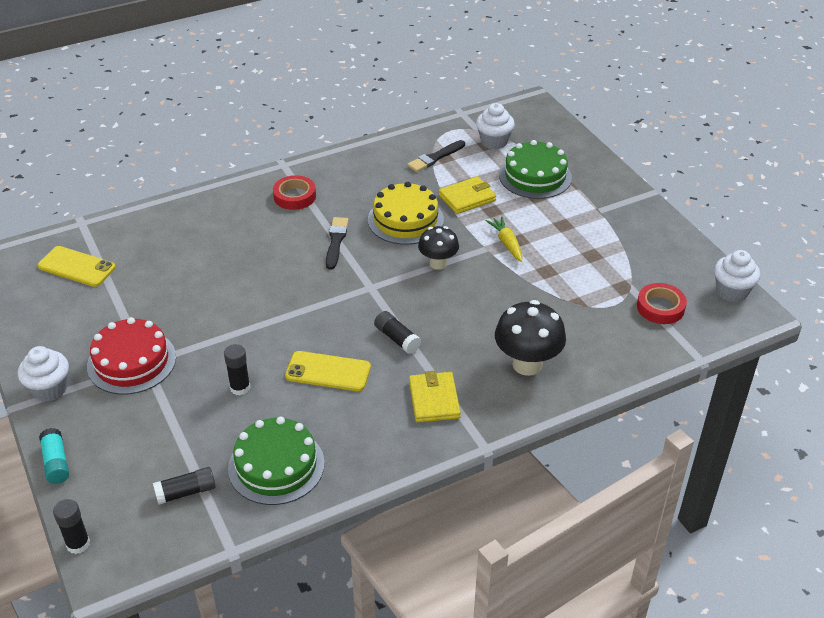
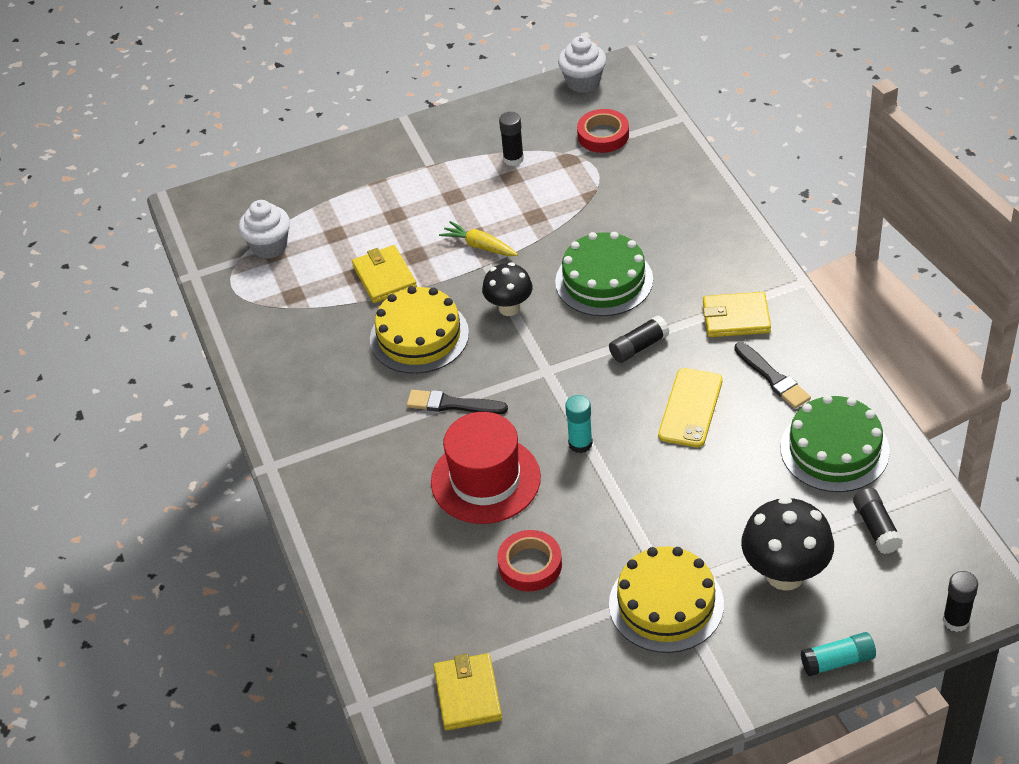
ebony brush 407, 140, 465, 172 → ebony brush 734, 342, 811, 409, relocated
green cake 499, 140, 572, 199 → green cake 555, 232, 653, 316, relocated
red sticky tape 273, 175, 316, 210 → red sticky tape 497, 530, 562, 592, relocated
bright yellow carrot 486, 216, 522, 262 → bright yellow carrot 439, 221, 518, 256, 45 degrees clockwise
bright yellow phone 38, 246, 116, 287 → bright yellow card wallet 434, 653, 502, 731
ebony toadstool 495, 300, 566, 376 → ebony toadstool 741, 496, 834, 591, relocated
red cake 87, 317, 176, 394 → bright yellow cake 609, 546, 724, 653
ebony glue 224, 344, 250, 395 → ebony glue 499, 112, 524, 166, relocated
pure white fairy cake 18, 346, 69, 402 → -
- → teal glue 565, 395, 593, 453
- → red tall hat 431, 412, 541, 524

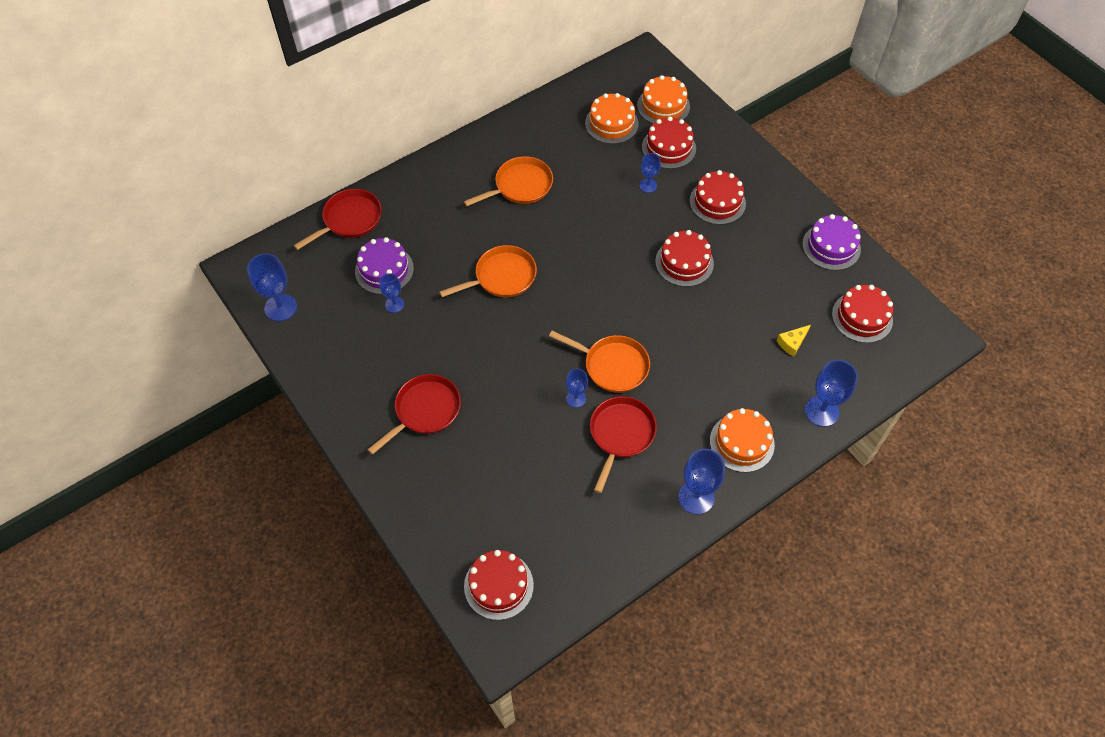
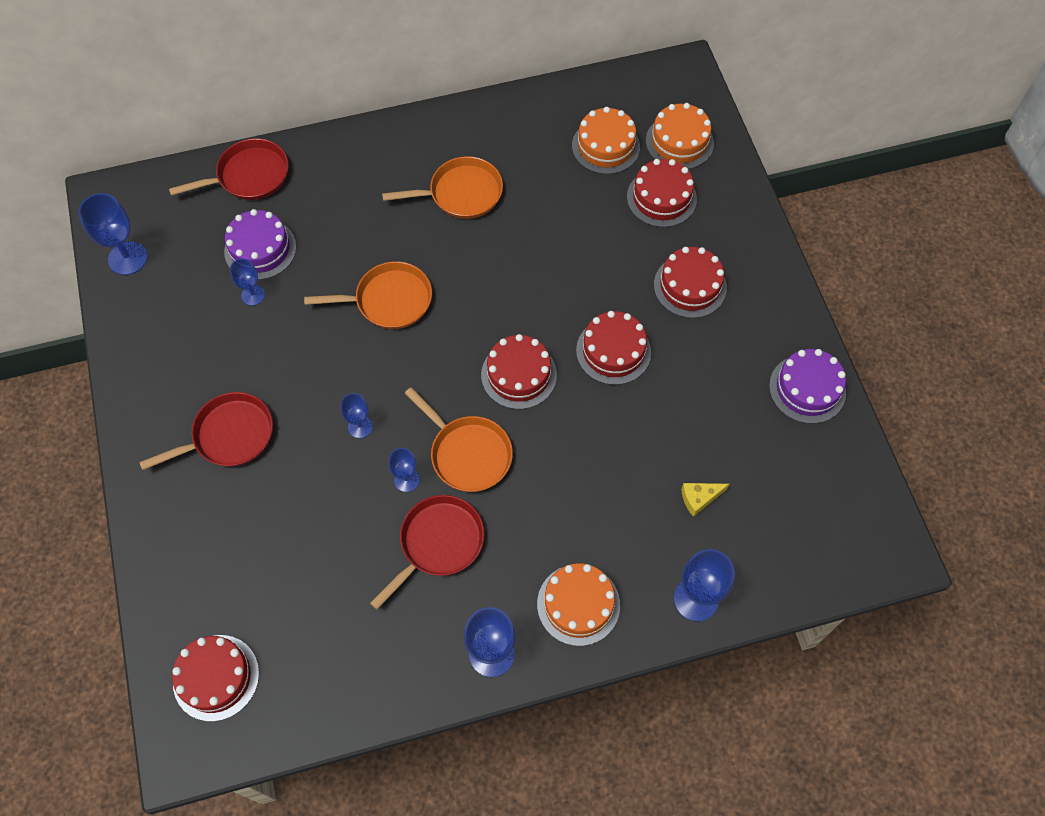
cobalt wine glass 639, 153, 661, 193 → cobalt wine glass 340, 393, 373, 438, relocated
red cake 832, 285, 893, 343 → red cake 481, 334, 557, 409, relocated

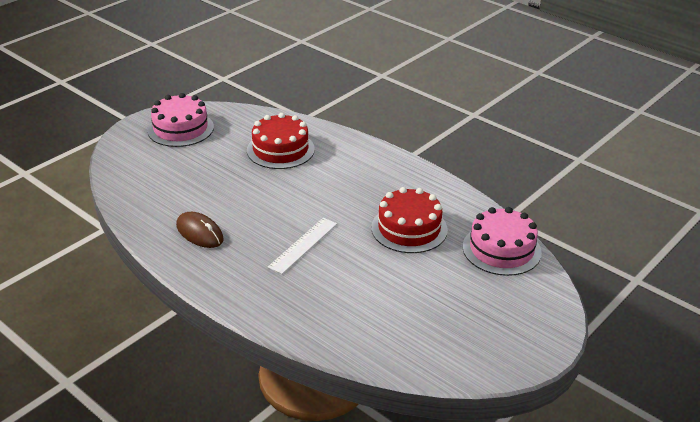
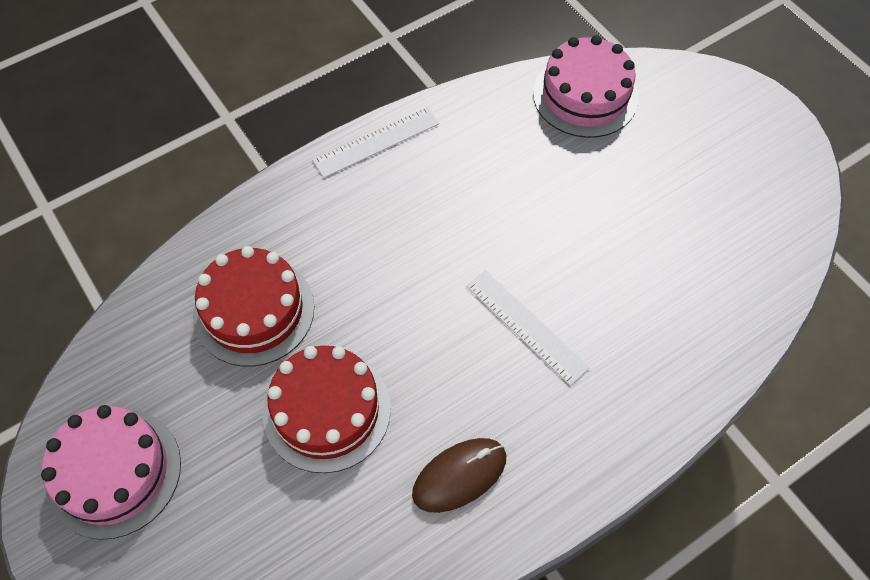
red cake 371, 187, 448, 253 → red cake 263, 345, 391, 473, relocated
- → pure white ruler 312, 107, 439, 178

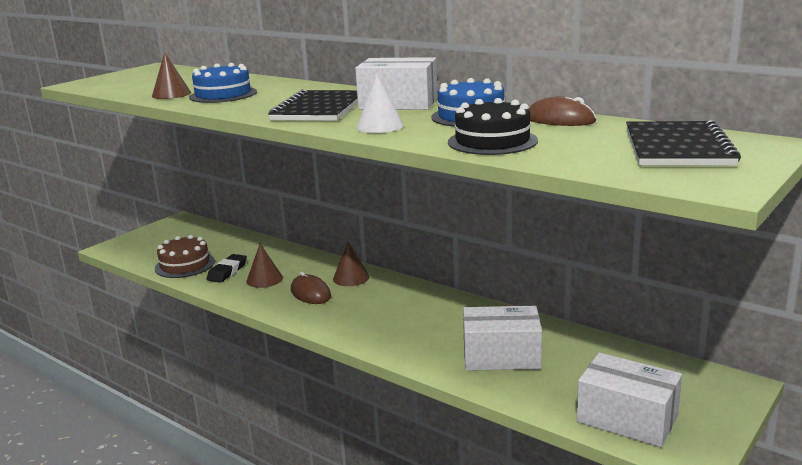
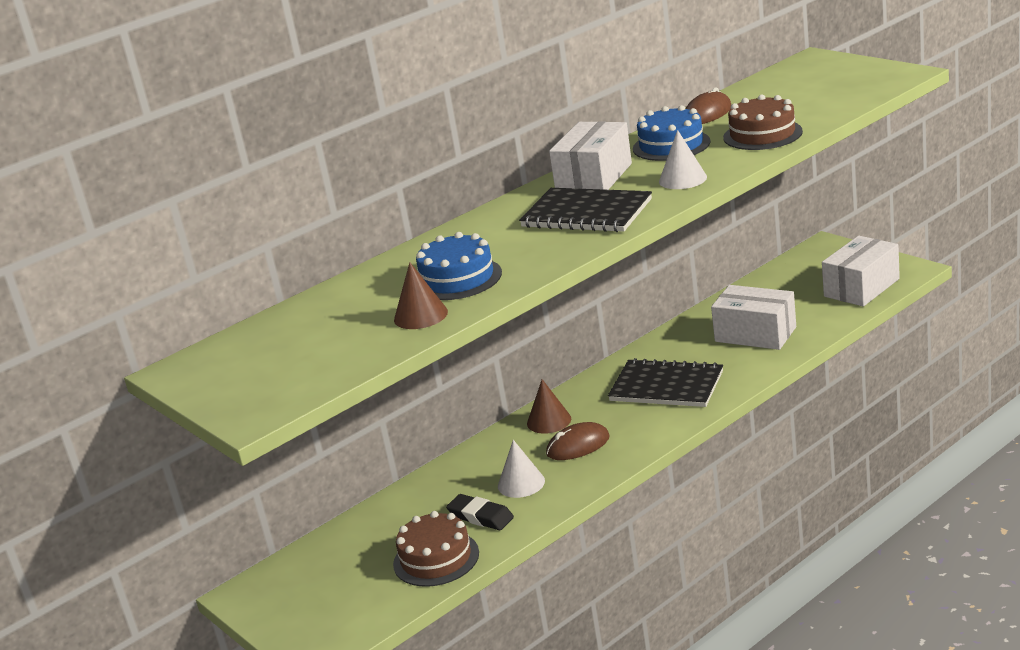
ebony cake 448, 98, 538, 155 → dark brown cake 723, 94, 803, 150
ebony notepad 626, 120, 741, 166 → ebony notepad 608, 358, 723, 407, relocated
dark brown cone shape 246, 244, 283, 288 → pure white cone shape 498, 440, 545, 498
pure white box 463, 306, 542, 371 → pure white box 711, 285, 796, 350, 75 degrees counterclockwise

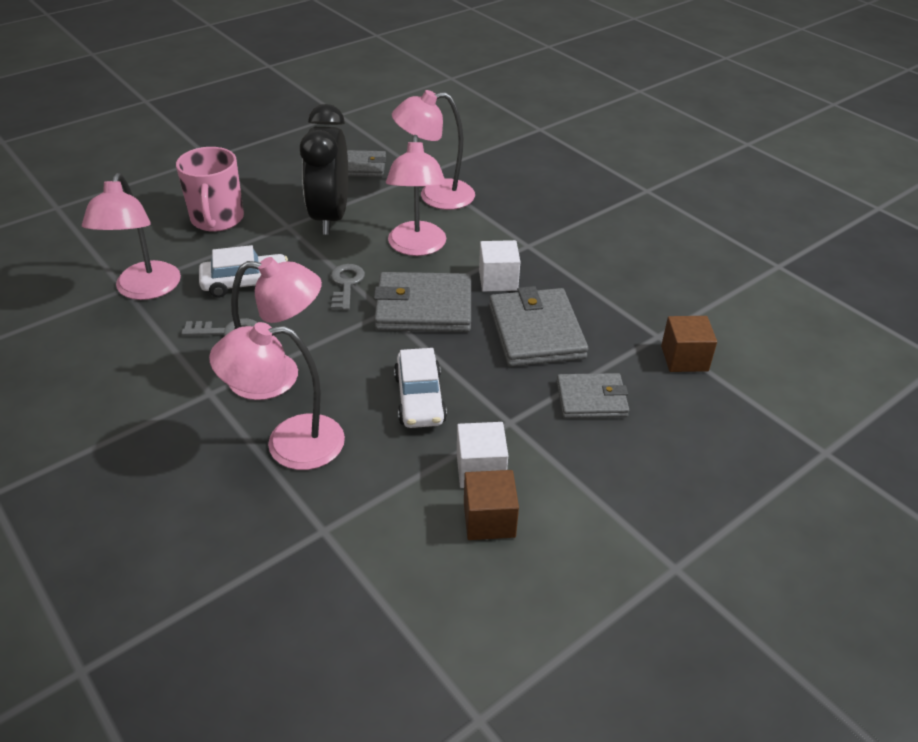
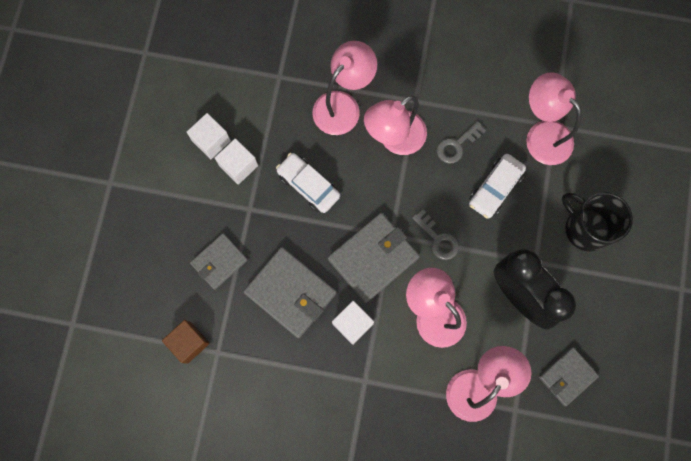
rose-pink mug 176, 147, 244, 232 → ebony mug 562, 192, 633, 251
dark brown cube 464, 470, 519, 540 → pure white cube 187, 113, 231, 159

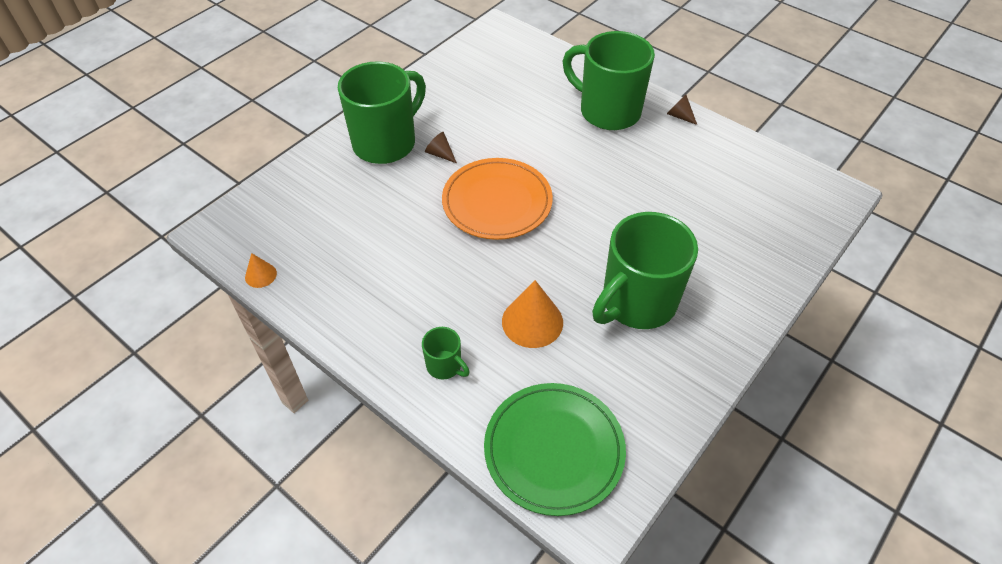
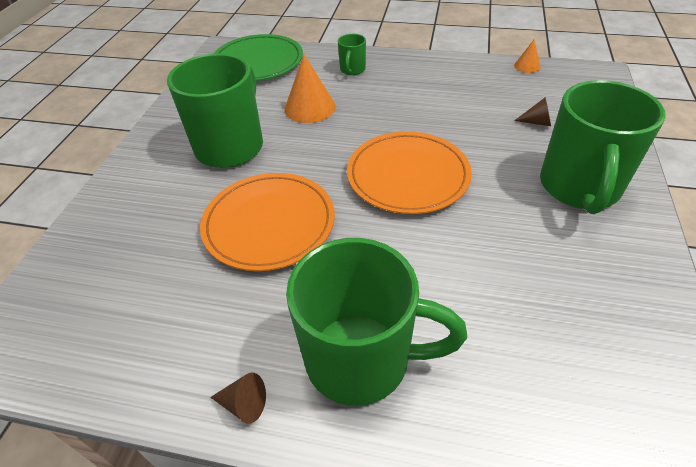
dark brown cone shape 425, 132, 457, 163 → dark brown cone shape 514, 97, 551, 126, relocated
green mug 422, 327, 470, 380 → green mug 338, 34, 366, 75, 90 degrees counterclockwise
- → bright orange dinner plate 200, 173, 335, 271

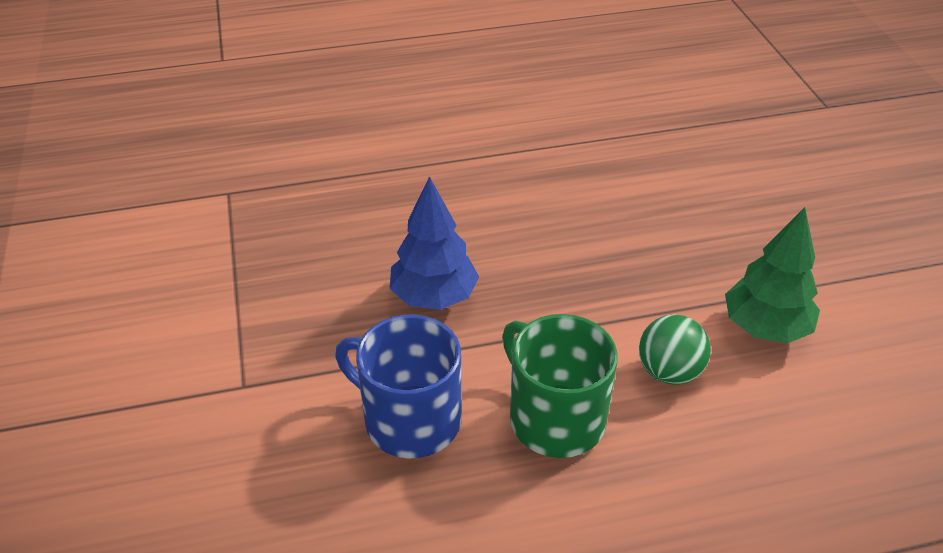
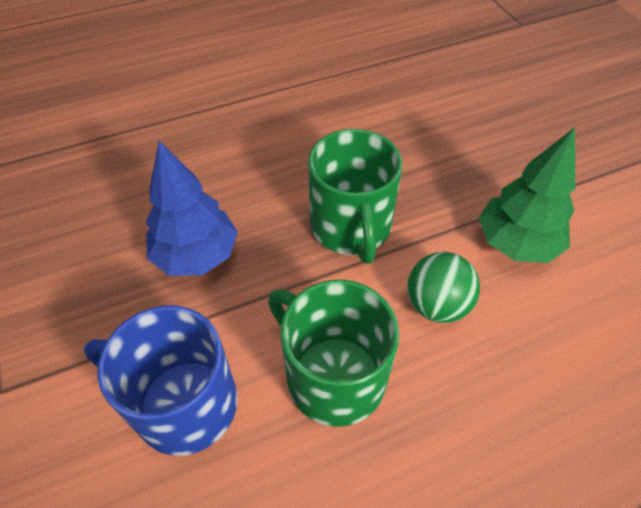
- → green mug 308, 129, 403, 264

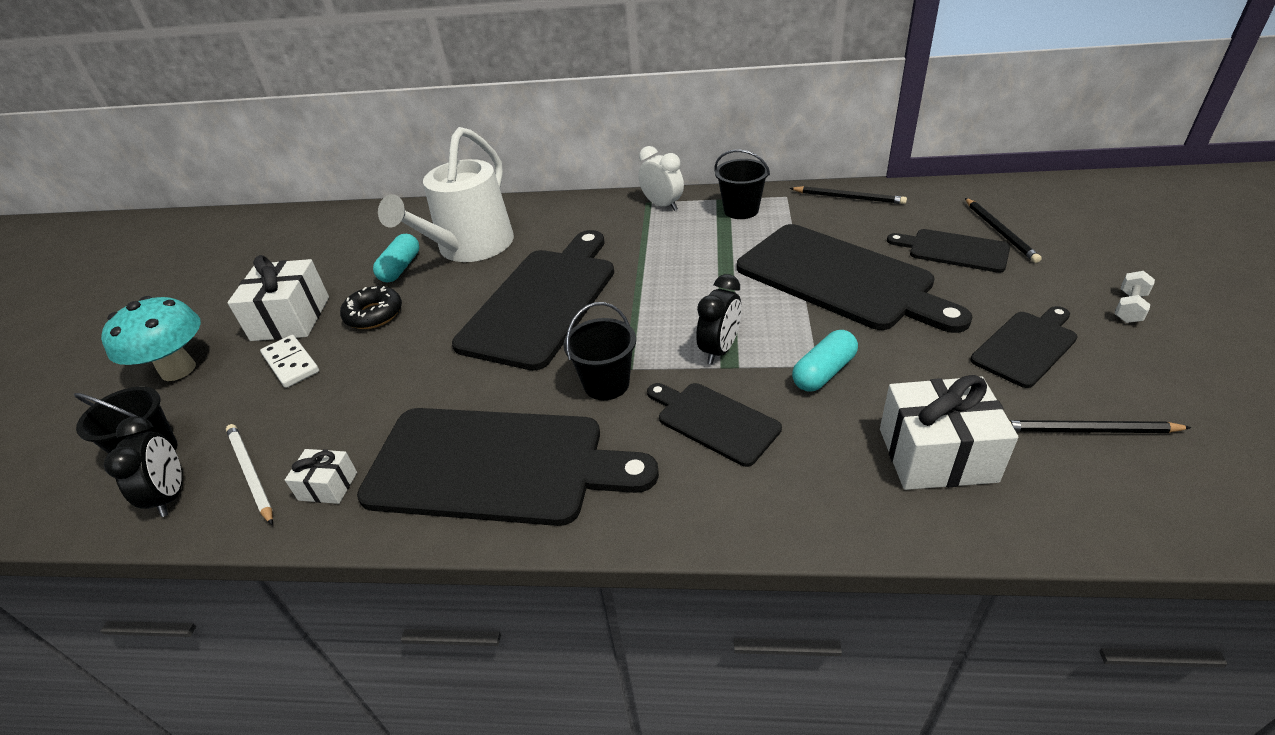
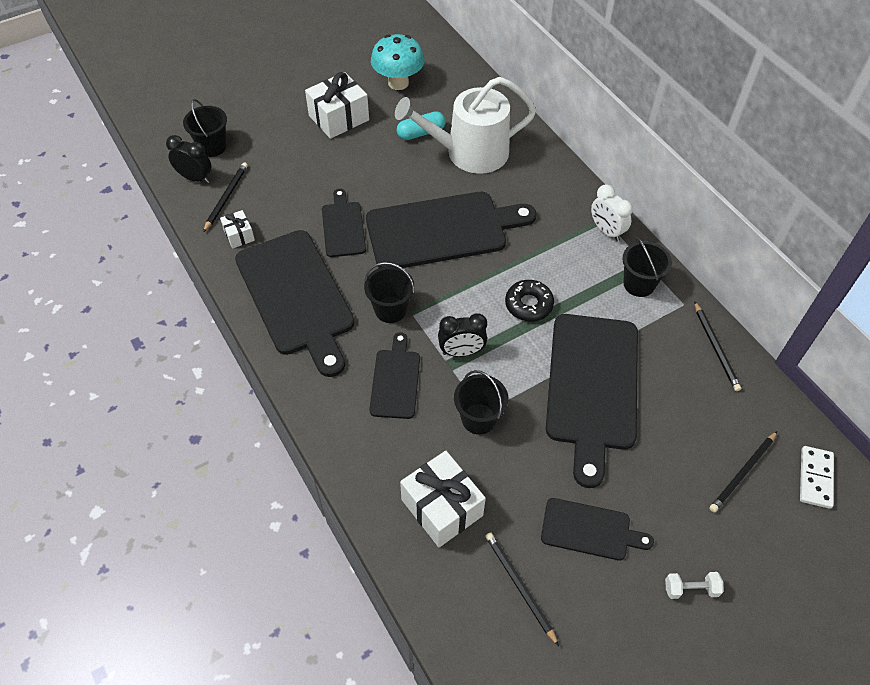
pure white alarm clock 639, 146, 684, 211 → pure white alarm clock 591, 184, 633, 241, 135 degrees clockwise
ebony bread board 887, 229, 1010, 273 → ebony bread board 322, 189, 366, 257, relocated
ebony glazed donut 340, 286, 402, 329 → ebony glazed donut 505, 280, 554, 321, relocated
teal toadstool 101, 296, 201, 381 → teal toadstool 371, 34, 424, 90, relocated
teal pill 792, 330, 858, 392 → ebony sand bucket 454, 370, 508, 435
pure white domino piece 260, 335, 319, 388 → pure white domino piece 800, 446, 834, 509, relocated
ebony alarm clock 104, 416, 182, 517 → ebony alarm clock 166, 135, 211, 183, 105 degrees counterclockwise
pure white lead pencil 226, 424, 273, 525 → ebony lead pencil 203, 162, 248, 232

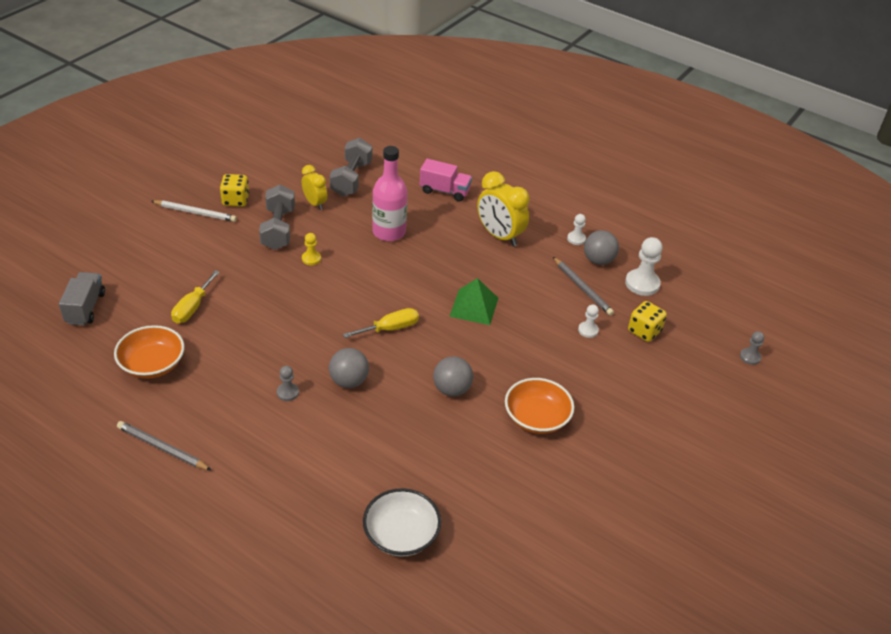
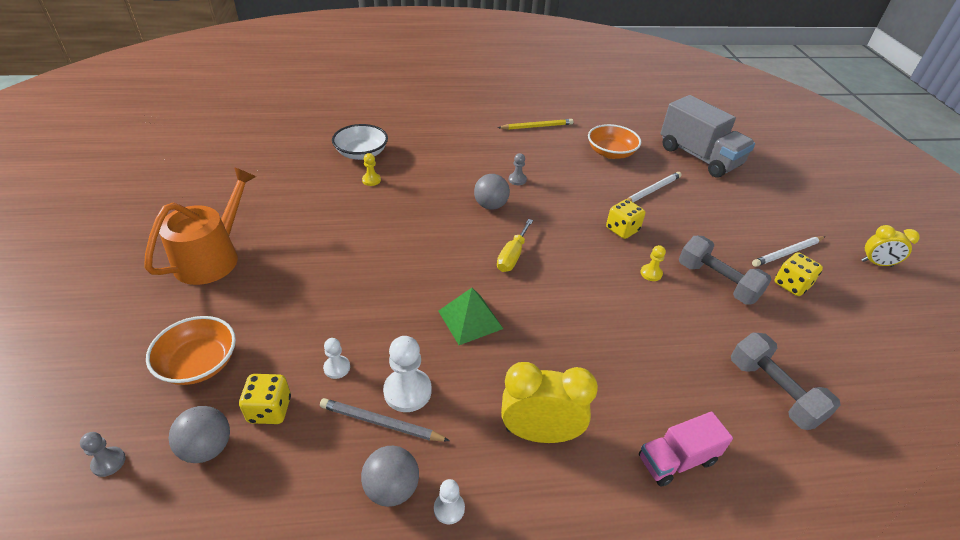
rose-pink drink bottle 372, 146, 407, 241 → -
bright yellow alarm clock 302, 165, 328, 210 → bright yellow alarm clock 861, 225, 920, 267, relocated
pure white chess pawn 625, 237, 663, 296 → pure white chess pawn 383, 336, 432, 412, relocated
bright yellow screwdriver 171, 270, 220, 323 → pure white lead pencil 627, 172, 682, 202
ash-grey truck 59, 272, 105, 325 → ash-grey truck 660, 95, 755, 178, x1.77
ash-grey play ball 433, 356, 473, 397 → ash-grey play ball 168, 406, 230, 463, relocated
bright orange bowl 505, 378, 574, 434 → bright orange bowl 146, 316, 236, 385, relocated
ash-grey lead pencil 117, 421, 211, 470 → bright yellow lead pencil 498, 119, 574, 130
- → bright yellow chess pawn 362, 153, 381, 186
- → bright orange watering can 144, 167, 256, 285
- → bright yellow dice 606, 199, 645, 239

